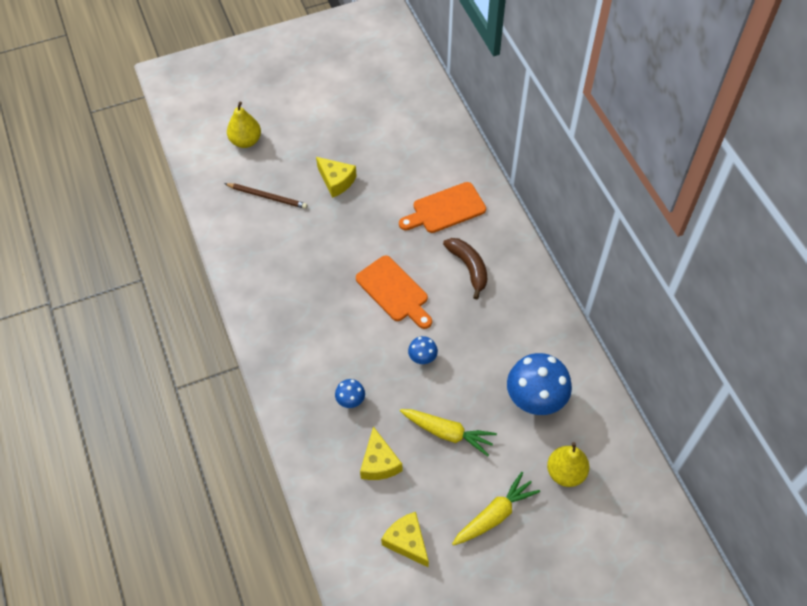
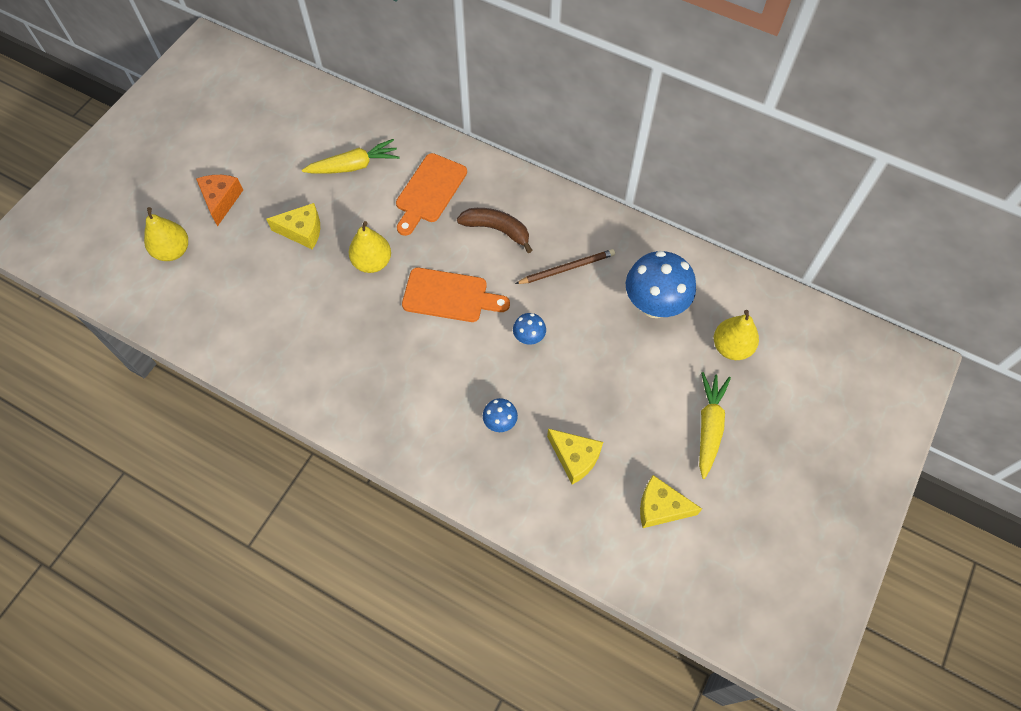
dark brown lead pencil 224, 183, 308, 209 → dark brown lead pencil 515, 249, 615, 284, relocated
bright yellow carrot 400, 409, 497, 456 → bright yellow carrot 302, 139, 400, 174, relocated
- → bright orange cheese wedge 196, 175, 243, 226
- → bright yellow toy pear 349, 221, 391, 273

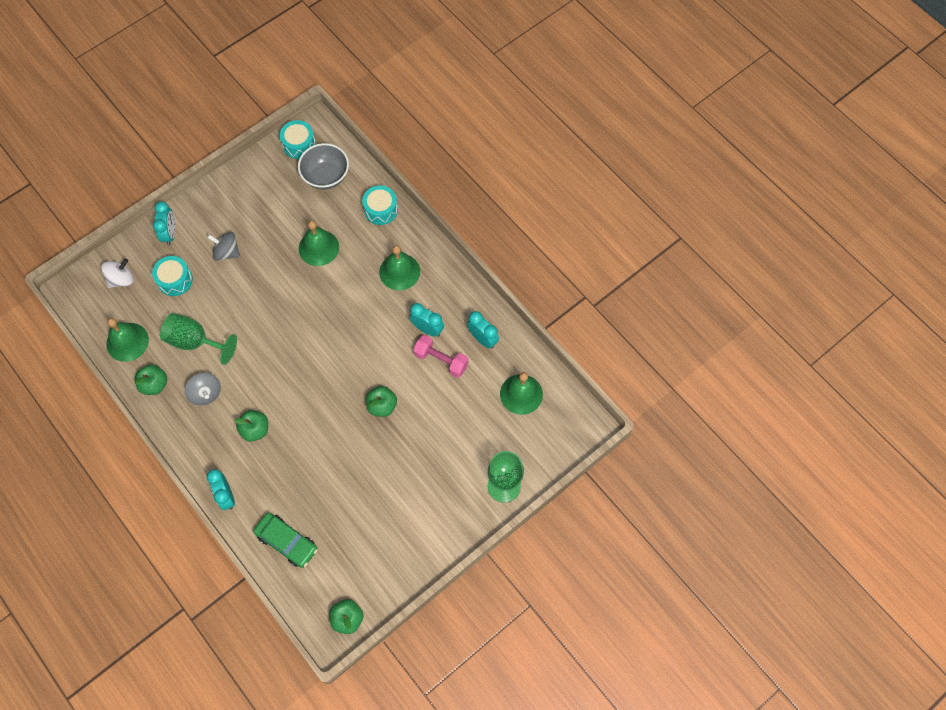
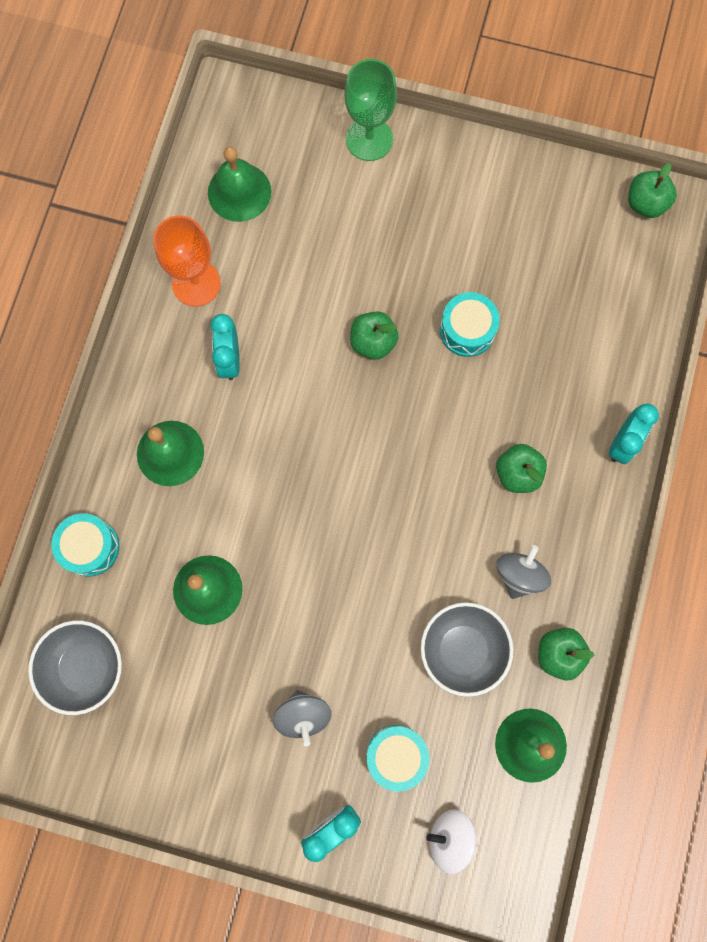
teal drum 280, 120, 316, 159 → teal drum 440, 292, 500, 357, relocated
teal alarm clock 467, 311, 499, 349 → bright orange wine glass 153, 215, 220, 306
green wine glass 160, 313, 237, 365 → ash-grey bowl 421, 602, 513, 697
rose-pink hand weight 413, 335, 469, 378 → -
green automobile 253, 512, 318, 568 → -

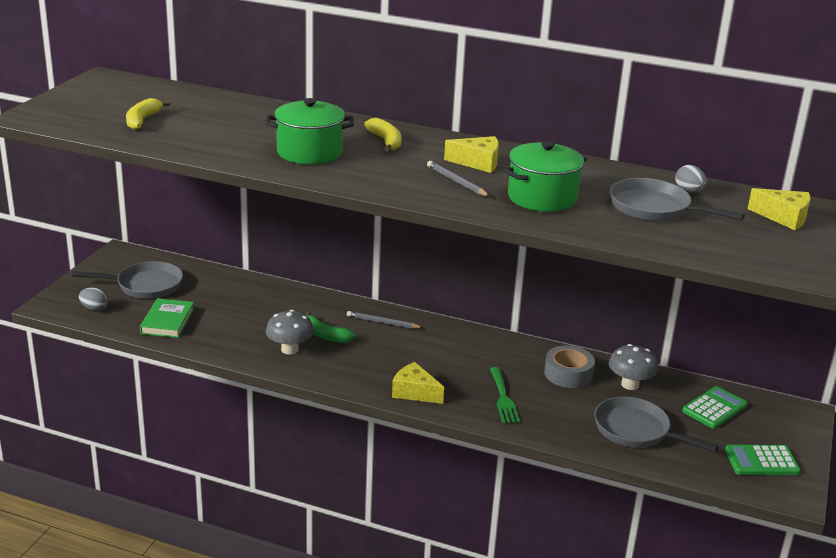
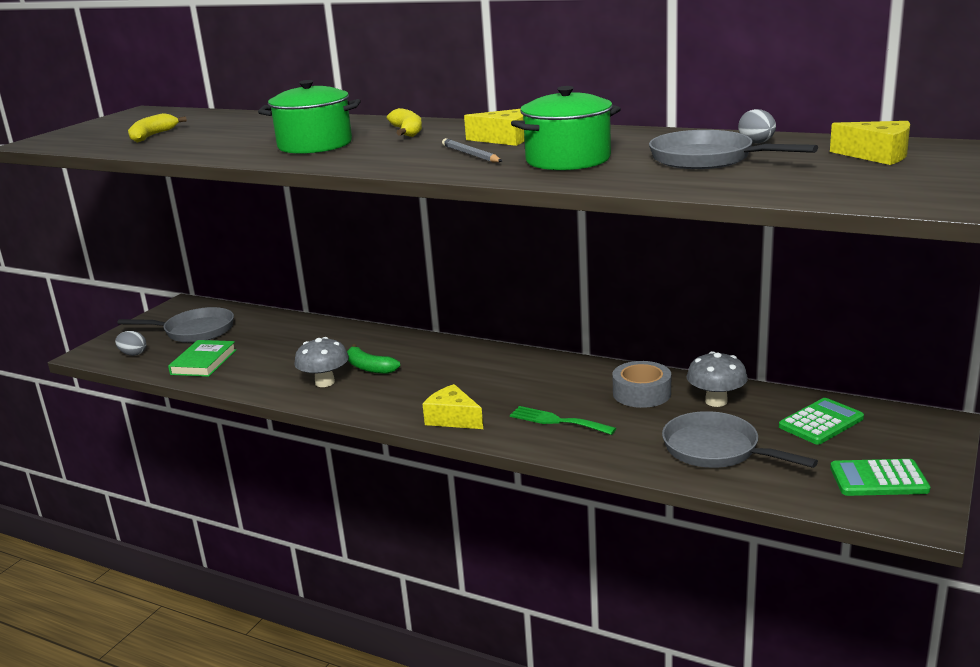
ash-grey lead pencil 347, 311, 423, 329 → -
green table fork 490, 367, 520, 423 → green table fork 510, 406, 616, 435, 120 degrees clockwise

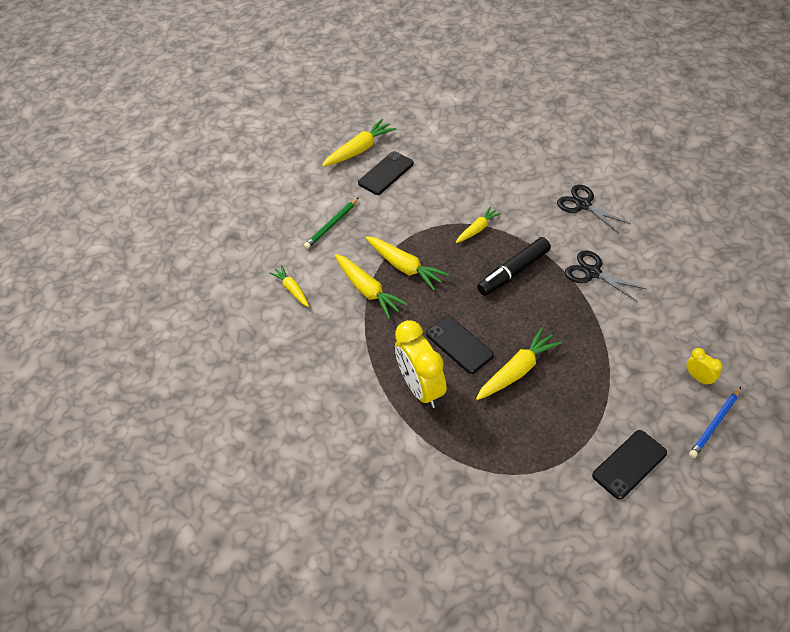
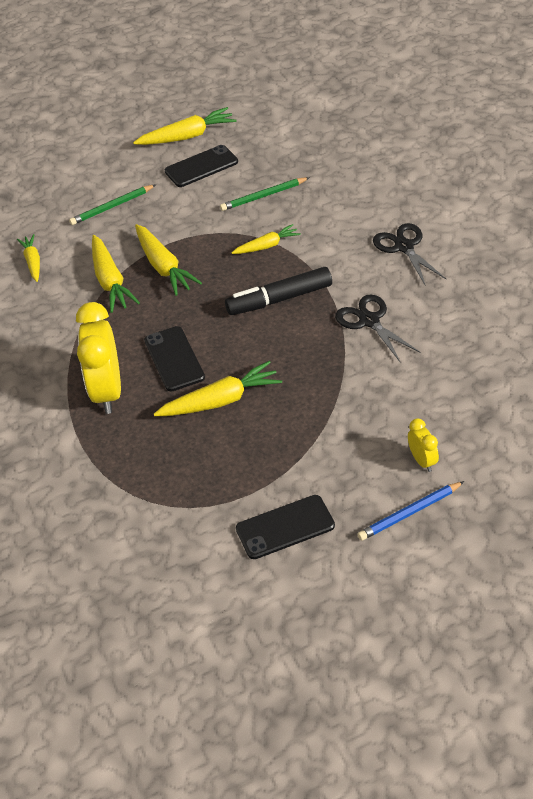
- → green lead pencil 220, 177, 310, 211

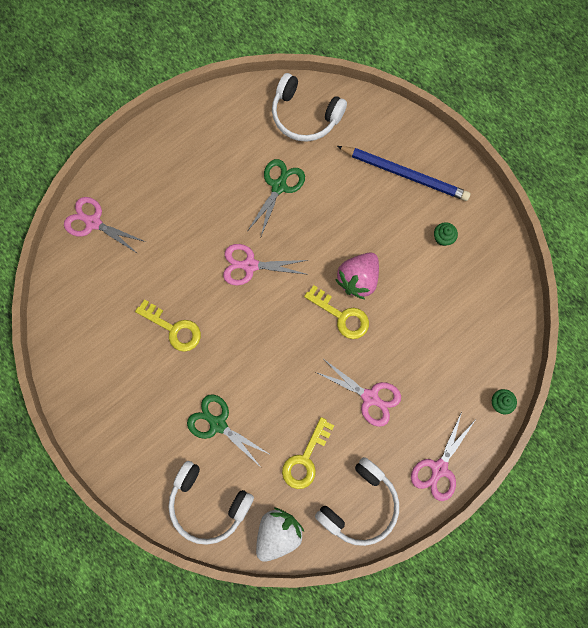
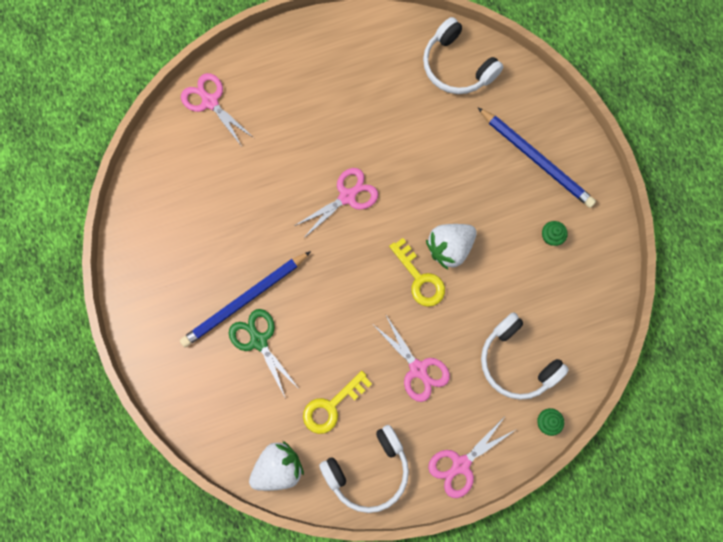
green pair of scissors 248, 159, 305, 236 → -
rose-pink pair of scissors 223, 244, 308, 286 → rose-pink pair of scissors 294, 168, 378, 239, 120 degrees clockwise
rose-pink berry 335, 252, 379, 299 → pure white berry 426, 224, 477, 270
bright yellow door key 135, 299, 201, 352 → -
pure white headset 168, 461, 254, 545 → pure white headset 481, 312, 569, 400, relocated
- → cobalt lead pencil 180, 251, 311, 347

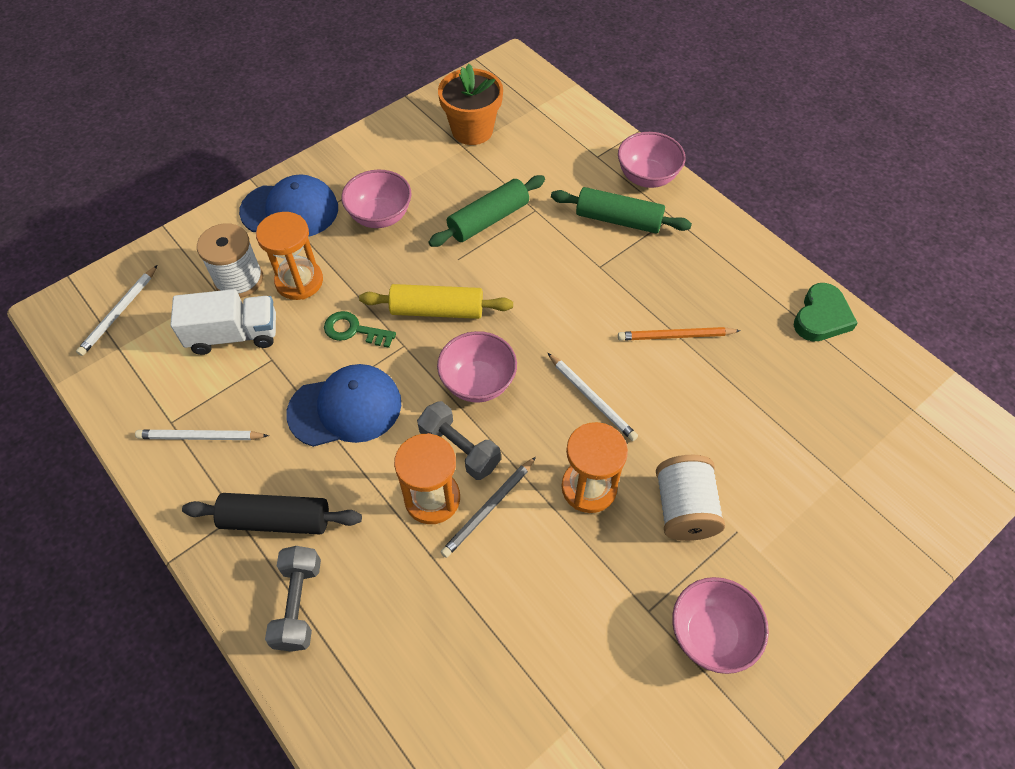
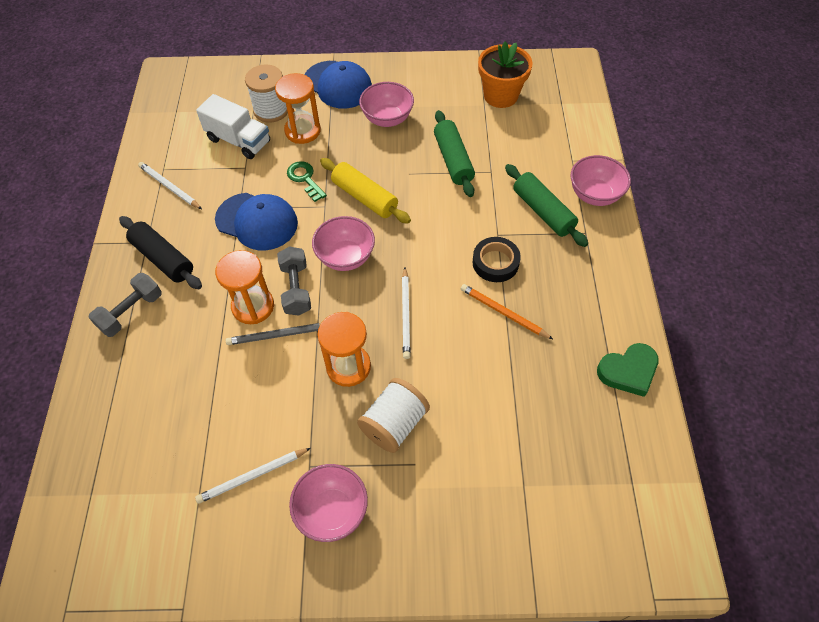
green pastry roller 429, 175, 545, 247 → green pastry roller 434, 110, 475, 197, 75 degrees clockwise
pure white lead pencil 76, 265, 157, 356 → pure white lead pencil 195, 448, 311, 504, relocated
- → ebony sticky tape 473, 237, 521, 282

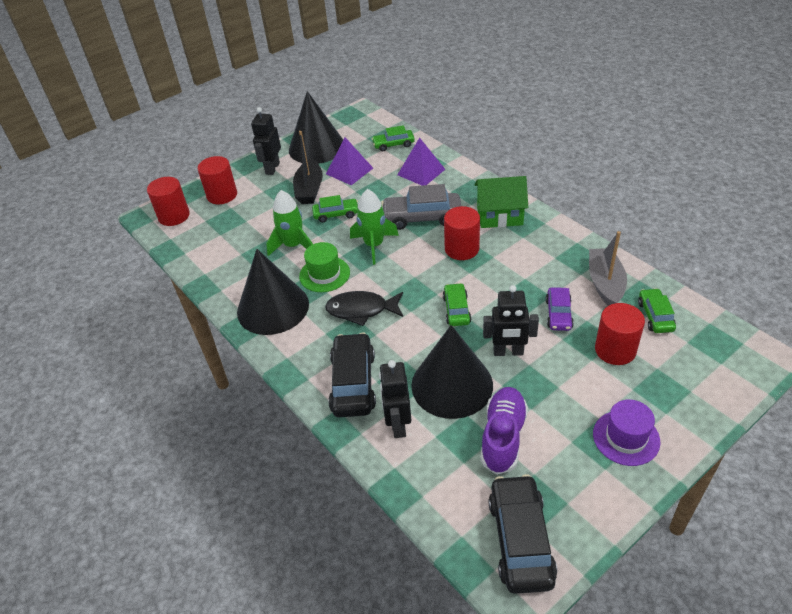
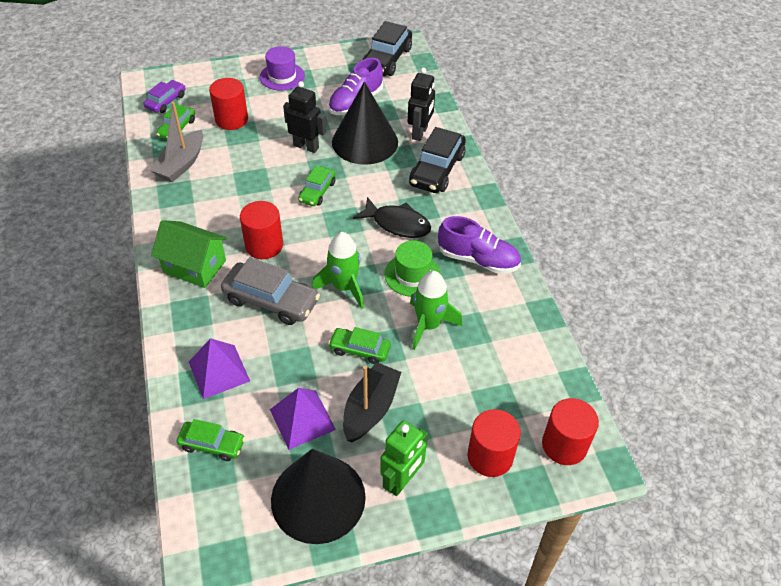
ebony robot figure 251, 107, 281, 175 → green robot figure 380, 420, 428, 496
ebony cone shape 237, 249, 309, 335 → violet lace-up shoe 438, 216, 521, 274
violet automobile 546, 287, 574, 331 → violet automobile 144, 80, 186, 113, relocated

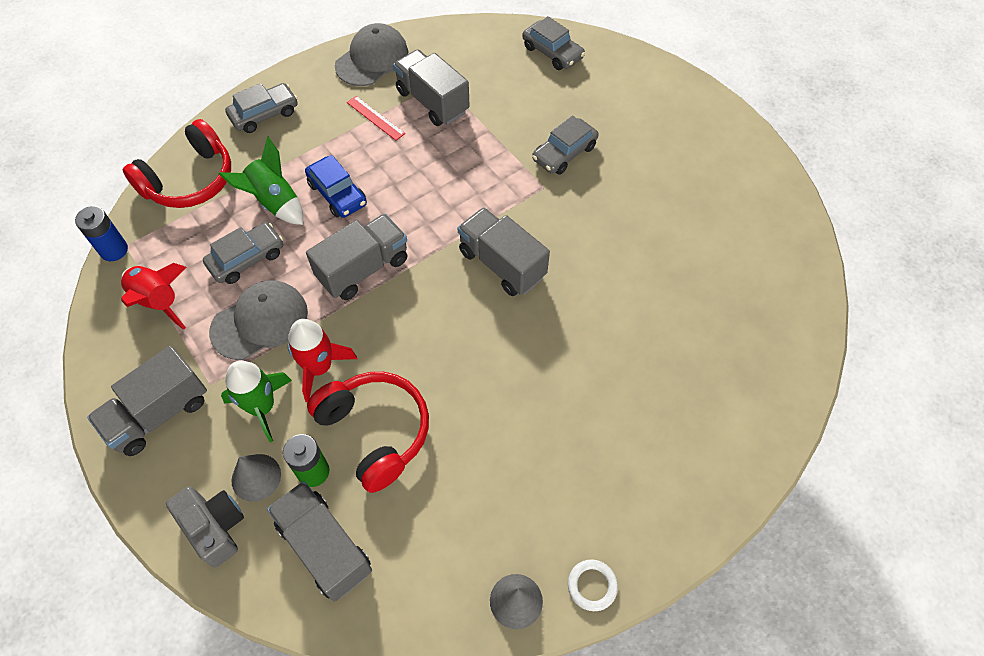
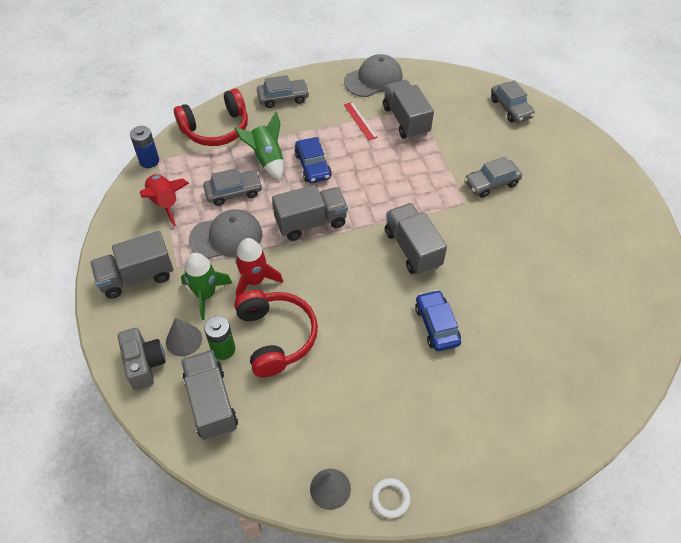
- → cobalt automobile 415, 290, 461, 351

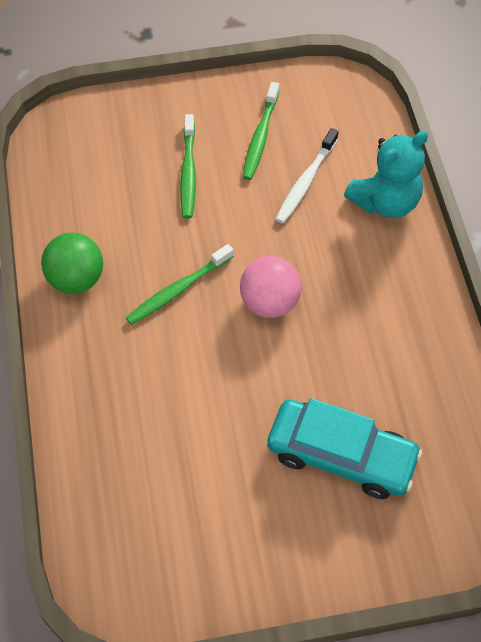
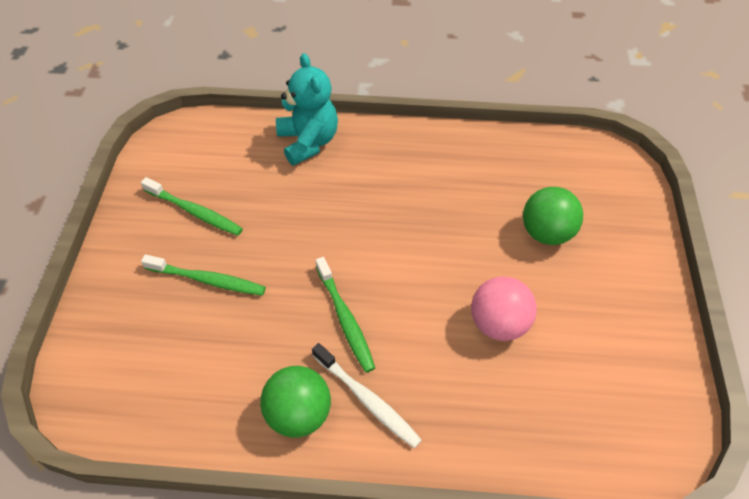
pure white tooth brush 275, 128, 339, 224 → pure white tooth brush 312, 343, 422, 448, relocated
rose-pink play ball 240, 256, 302, 318 → rose-pink play ball 471, 276, 537, 341, relocated
teal automobile 267, 398, 423, 499 → green play ball 523, 187, 583, 245

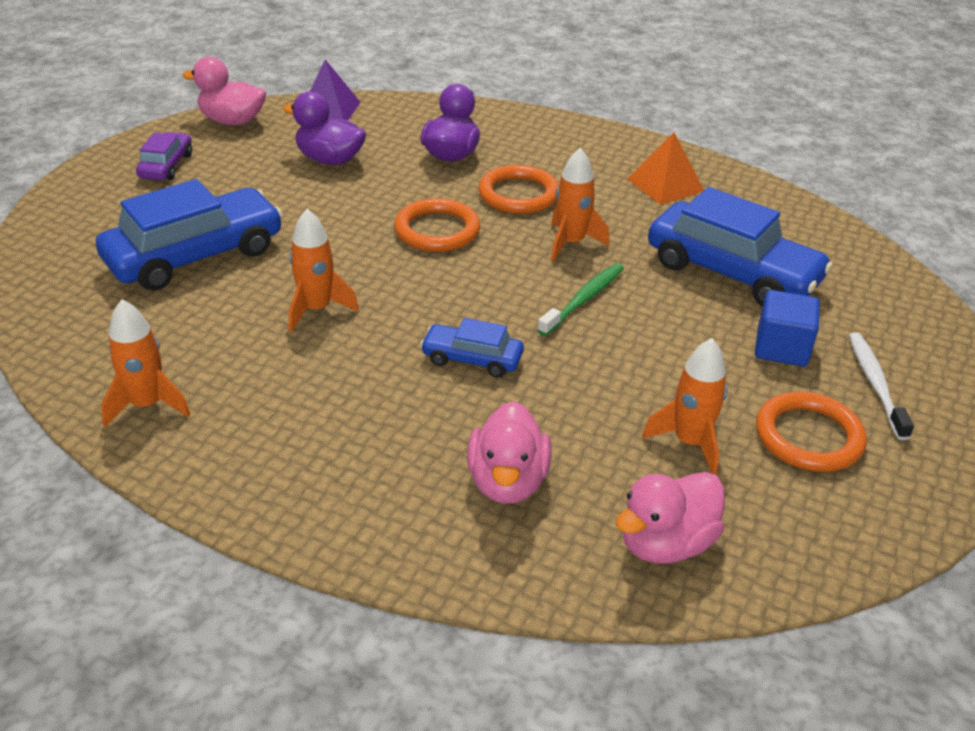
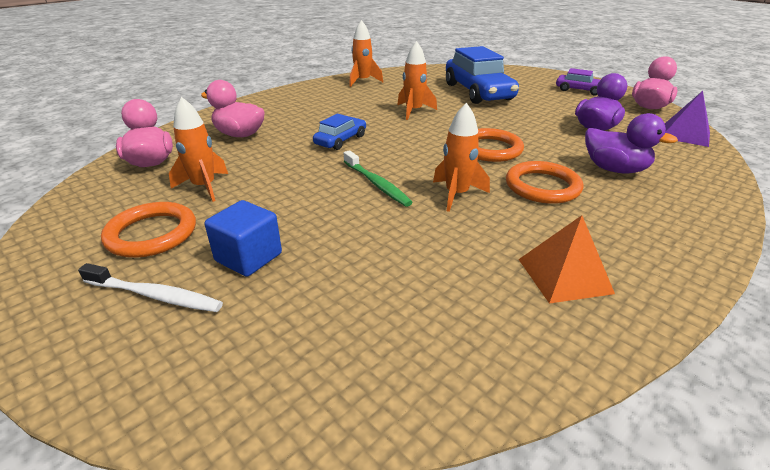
cobalt automobile 648, 187, 833, 306 → -

